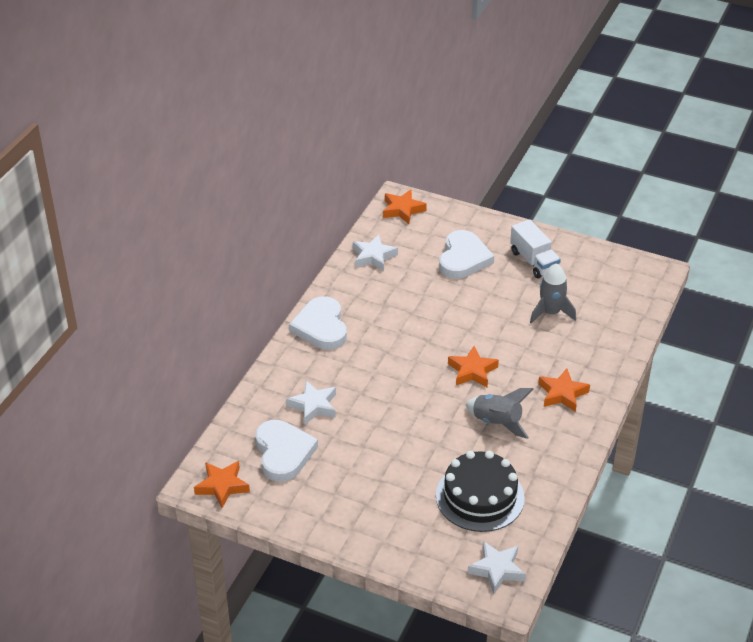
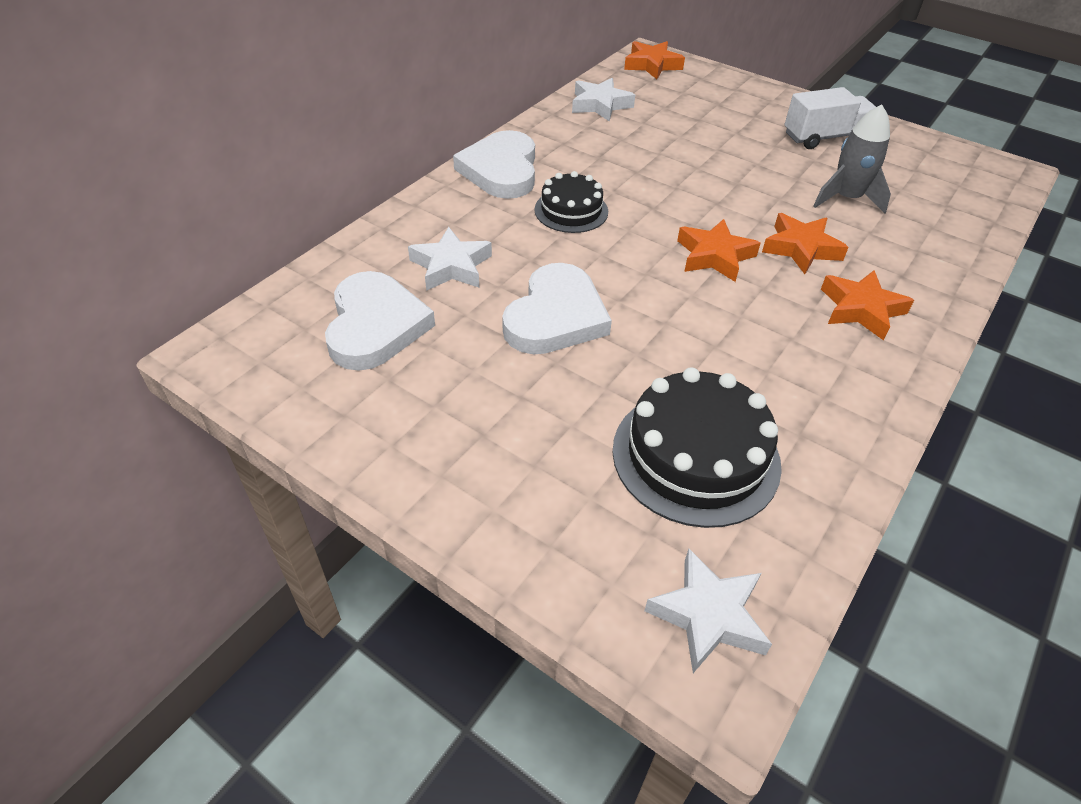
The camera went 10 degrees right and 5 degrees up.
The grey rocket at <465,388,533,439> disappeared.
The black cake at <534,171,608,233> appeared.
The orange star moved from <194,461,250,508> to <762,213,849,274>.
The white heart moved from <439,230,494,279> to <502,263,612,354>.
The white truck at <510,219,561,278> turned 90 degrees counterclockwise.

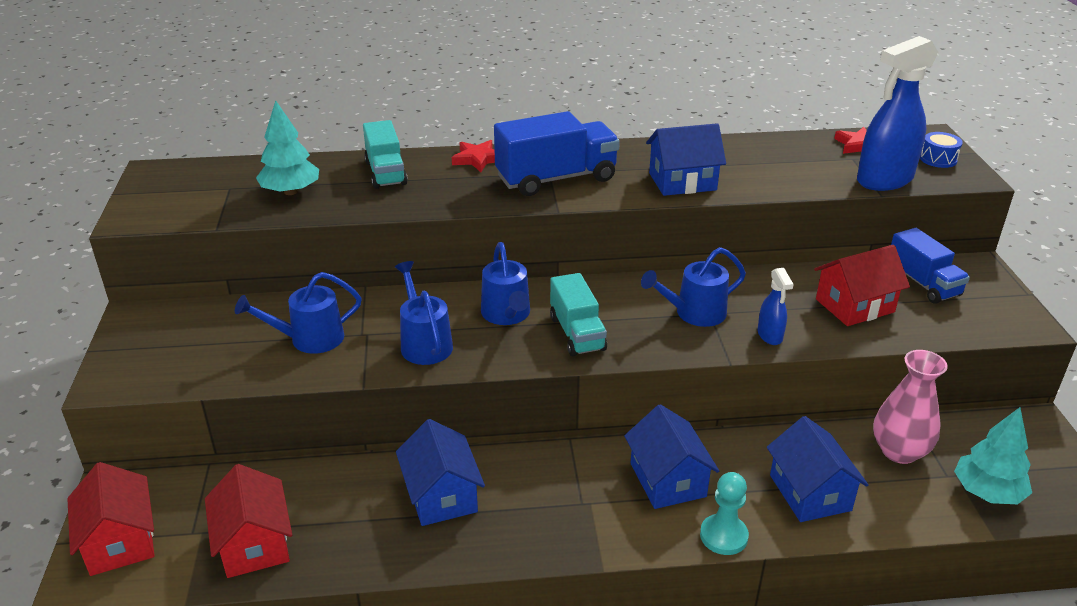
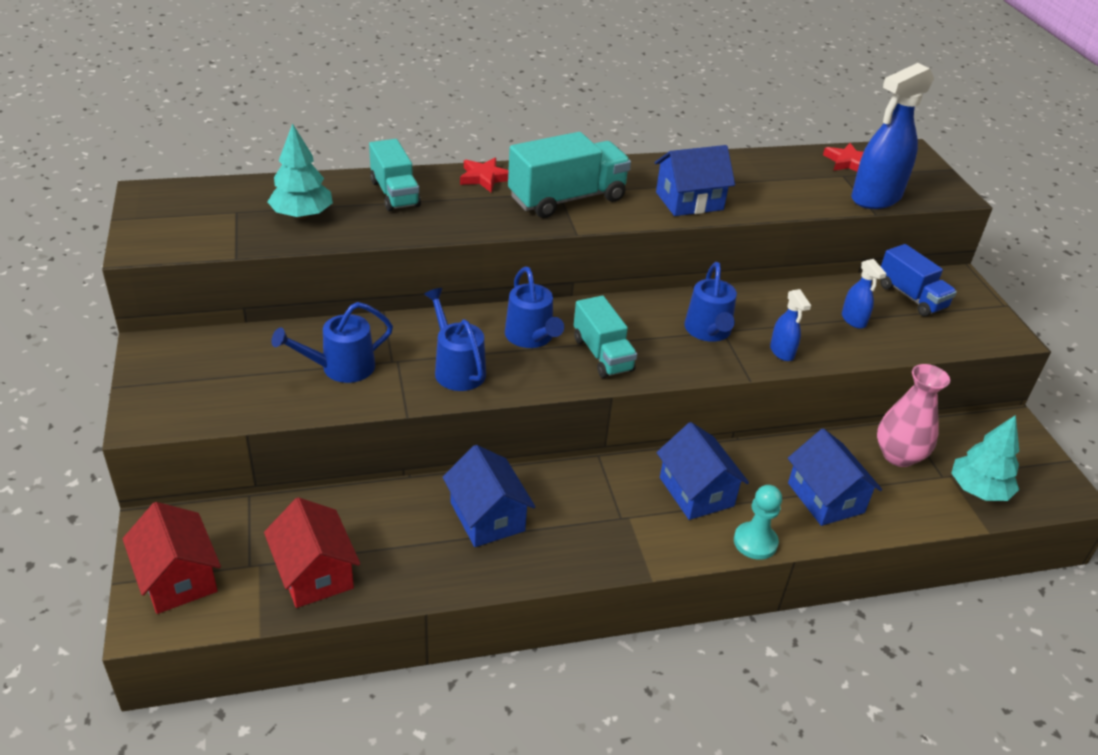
The camera went 10 degrees left and 5 degrees up.
The blue drum at <920,132,963,168> disappeared.
The red house at <814,245,910,326> was replaced by the blue spray bottle at <842,259,887,329>.
The blue truck at <494,111,620,196> became the turquoise truck at <508,132,631,218>.
The blue watering can at <641,247,746,327> turned 60 degrees counterclockwise.

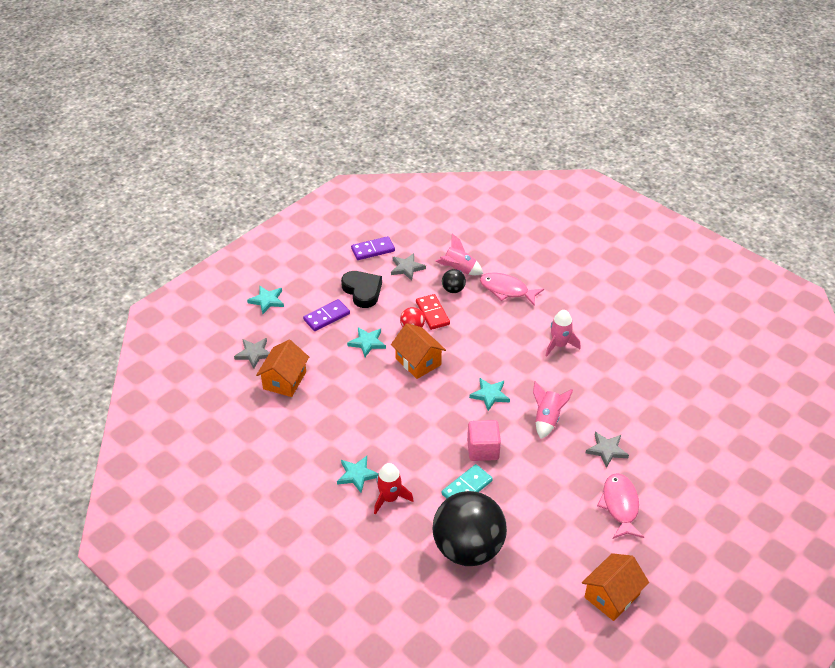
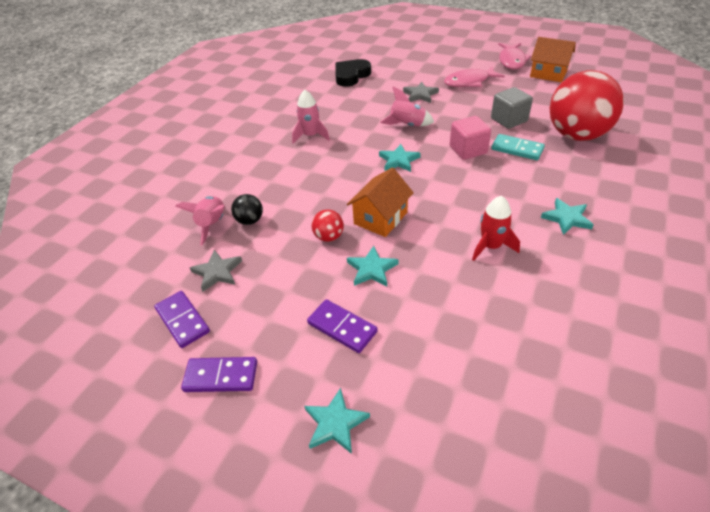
The camera went 105 degrees left and 0 degrees up.
The grey star at <234,338,270,369> disappeared.
The orange house at <256,340,309,397> disappeared.
The red domino at <416,294,450,330> disappeared.
The purple domino at <181,357,257,392> appeared.
The grey cube at <491,87,533,129> appeared.
The black heart moved from <341,271,382,308> to <335,59,371,87>.
The red rocket moved from <374,463,414,515> to <472,196,520,261>.
The pink fish moved from <480,272,544,306> to <498,43,531,70>.
The black ball at <433,491,507,566> became the red ball at <550,70,624,141>.

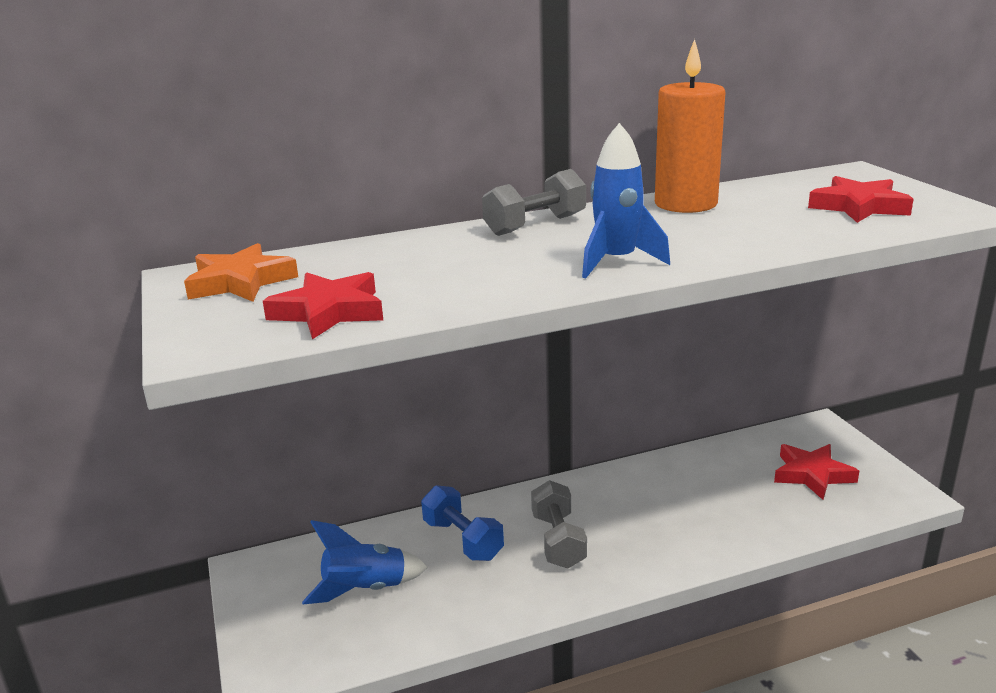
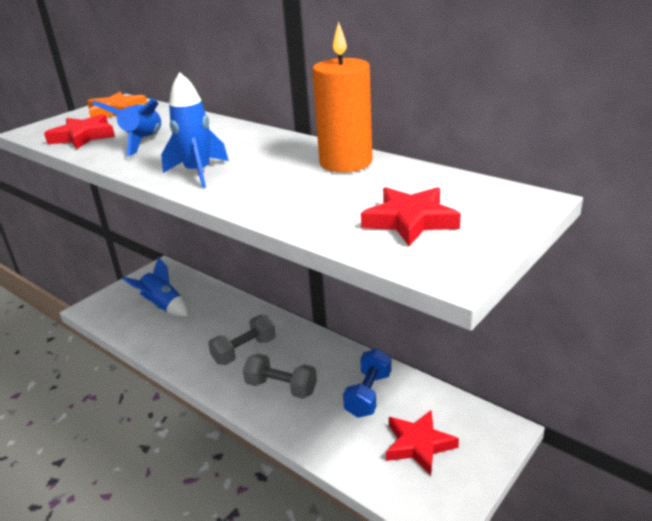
The camera went 60 degrees right and 5 degrees up.
The blue rocket at <92,98,161,156> appeared.
The blue dumbbell moved from <421,485,504,561> to <343,348,391,418>.
The grey dumbbell moved from <482,169,586,236> to <243,353,317,399>.

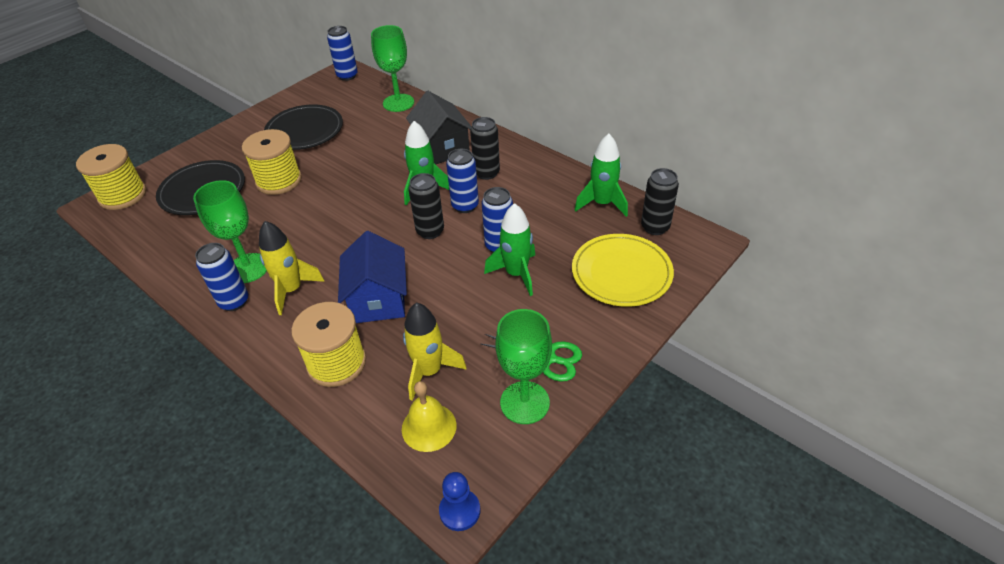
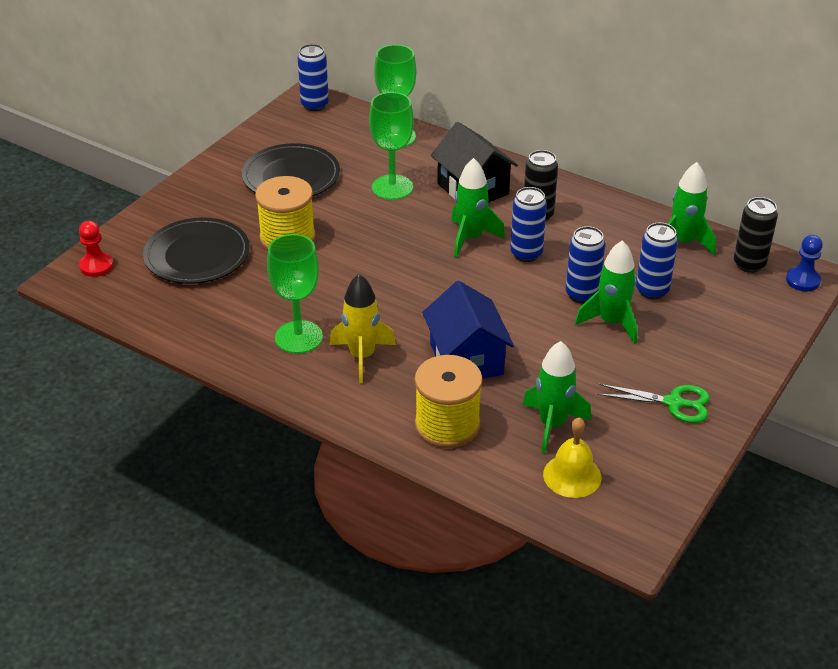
The camera went 10 degrees left and 5 degrees down.
The black can at <408,173,444,239> disappeared.
The yellow plate at <572,234,674,307> disappeared.
The blue can moved from <195,243,248,311> to <636,222,678,299>.
The blue pawn moved from <439,472,480,531> to <786,235,823,291>.
The green goblet moved from <495,309,552,424> to <369,92,414,200>.
The yellow spool at <76,144,146,210> was replaced by the red pawn at <79,221,114,277>.
The yellow rocket at <403,303,467,401> became the green rocket at <523,341,591,454>.

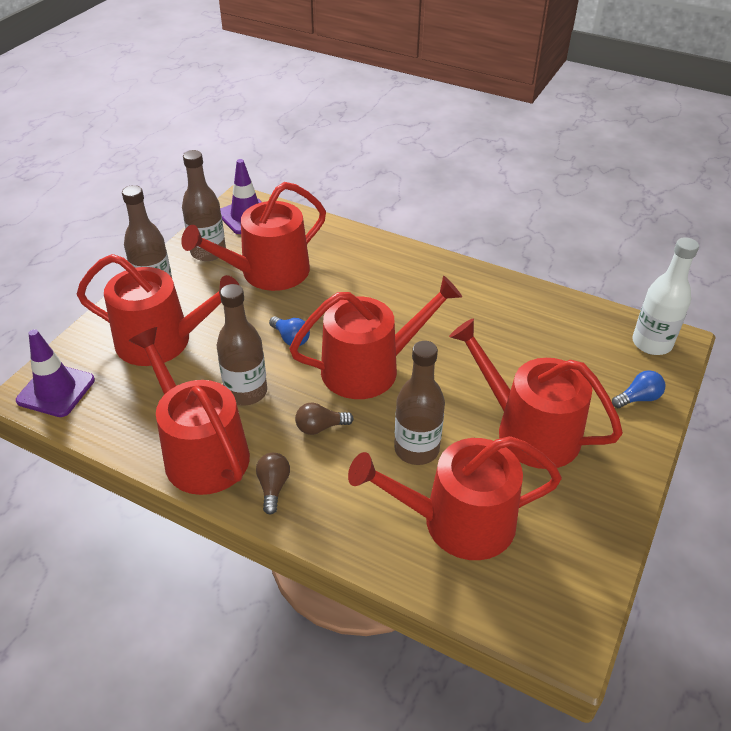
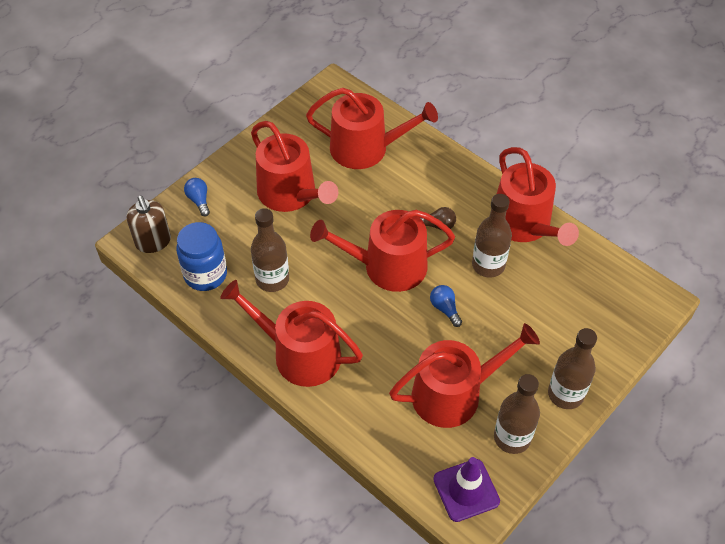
The camera went 165 degrees left and 10 degrees up.
The purple traffic cone at <16,329,95,417> disappeared.
The brown light bulb at <256,453,290,515> disappeared.
The blue jar at <176,222,227,291> appeared.
The red watering can moved from <77,254,240,366> to <220,280,363,387>.
The brown bottle moved from <394,341,445,465> to <251,208,289,292>.
The white bottle at <632,237,699,355> was replaced by the brown soap dispenser at <126,196,171,253>.
The blue light bulb at <612,370,665,408> turned 75 degrees clockwise.

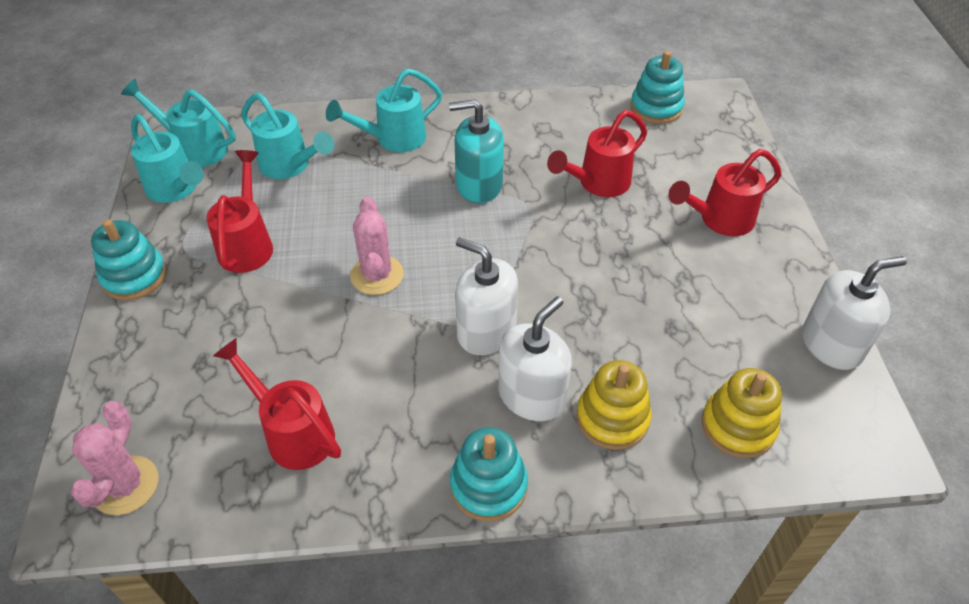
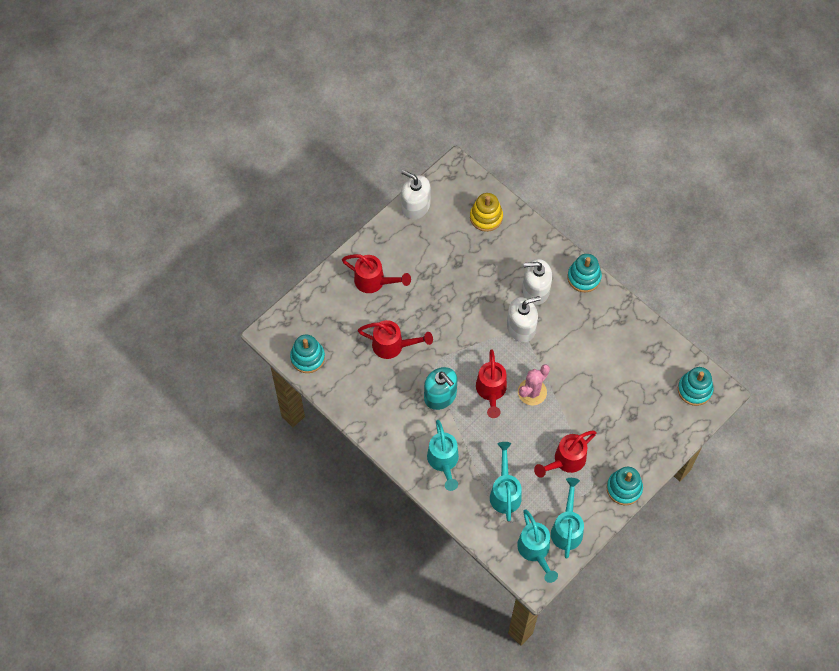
The camera went 130 degrees left and 15 degrees up.
The yellow stacking toy at <576,360,652,450> disappeared.
The red watering can moved from <213,338,341,470> to <476,349,507,418>.
The pink cactus at <71,401,158,515> was replaced by the turquoise stacking toy at <678,367,714,406>.
The turquoise watering can at <326,68,442,152> turned 60 degrees clockwise.
The white soap dispenser at <455,237,518,355> turned 105 degrees counterclockwise.

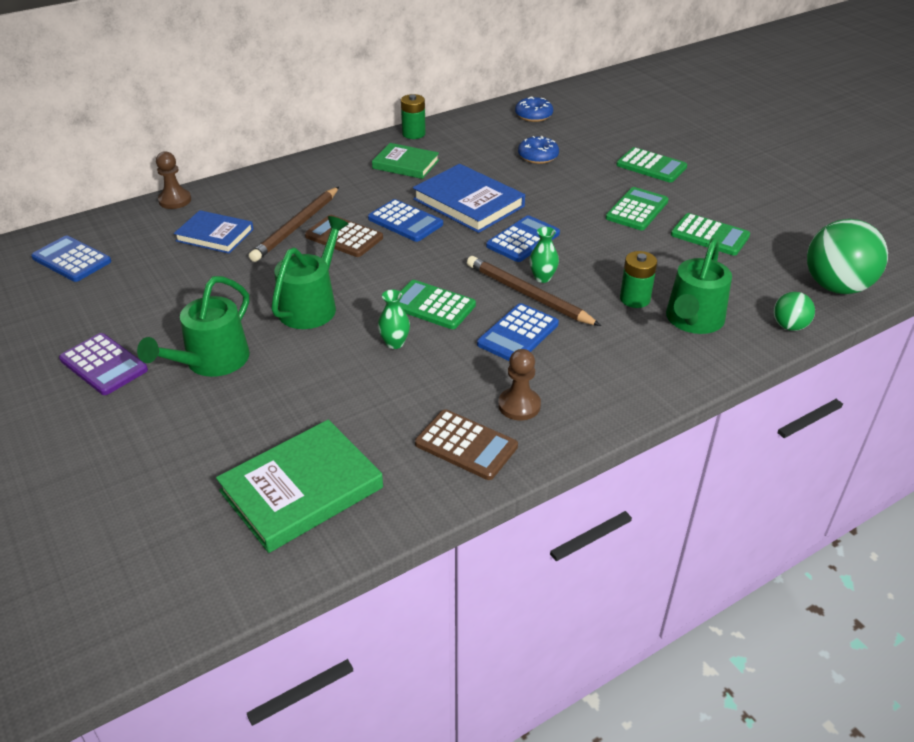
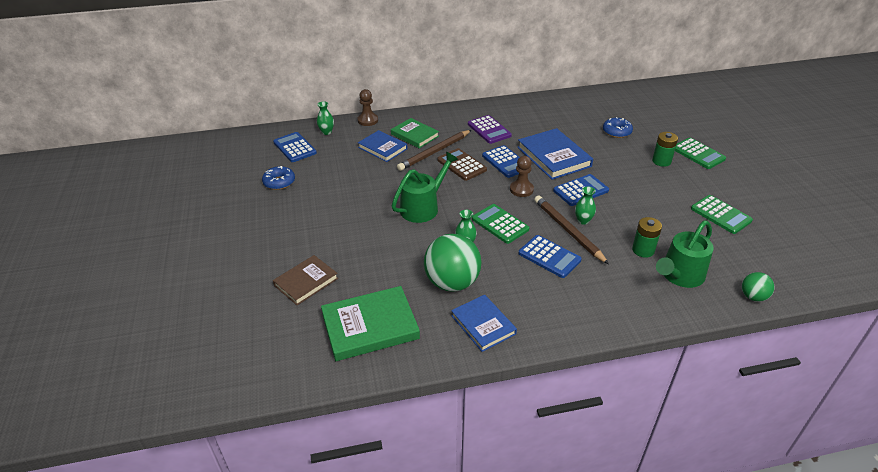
The camera went 20 degrees right and 0 degrees up.
The green watering can at <137,276,250,377> disappeared.
The green calculator at <606,187,669,230> disappeared.
The brown book at <273,255,338,305> appeared.
The green vase at <317,101,334,135> appeared.
The purple calculator moved from <59,333,148,395> to <468,115,512,144>.
The green book moved from <372,143,439,179> to <391,118,439,148>.
The green battery moved from <401,94,426,139> to <652,132,678,167>.
The brown pawn moved from <498,349,541,421> to <510,156,534,197>.
The blue donut moved from <515,96,553,122> to <262,166,295,190>.
The green ball moved from <807,219,888,294> to <424,234,481,292>.
The brown calculator at <415,409,518,480> was replaced by the blue book at <451,294,517,352>.
The blue calculator at <477,303,559,361> turned 105 degrees counterclockwise.

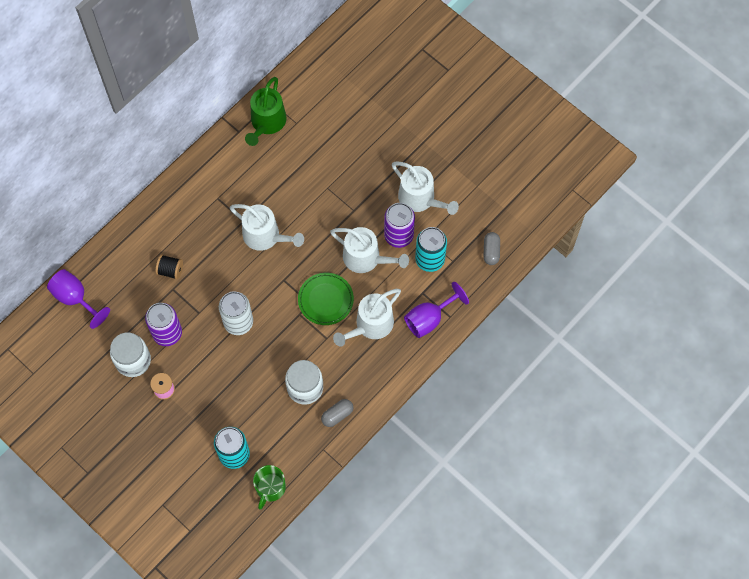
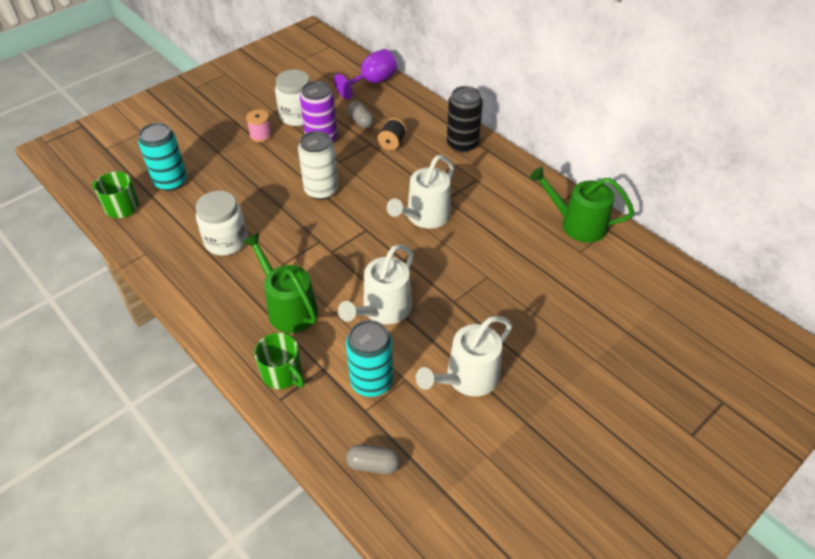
The camera went 95 degrees right and 20 degrees down.
The green plate at <298,273,354,325> disappeared.
The purple can at <384,203,415,248> disappeared.
The black can at <447,86,483,152> appeared.
The grey capsule moved from <321,399,353,427> to <347,101,374,128>.
The purple goblet at <404,282,469,338> was replaced by the green mug at <254,333,304,389>.
The white watering can at <333,289,401,347> became the green watering can at <243,233,318,333>.

